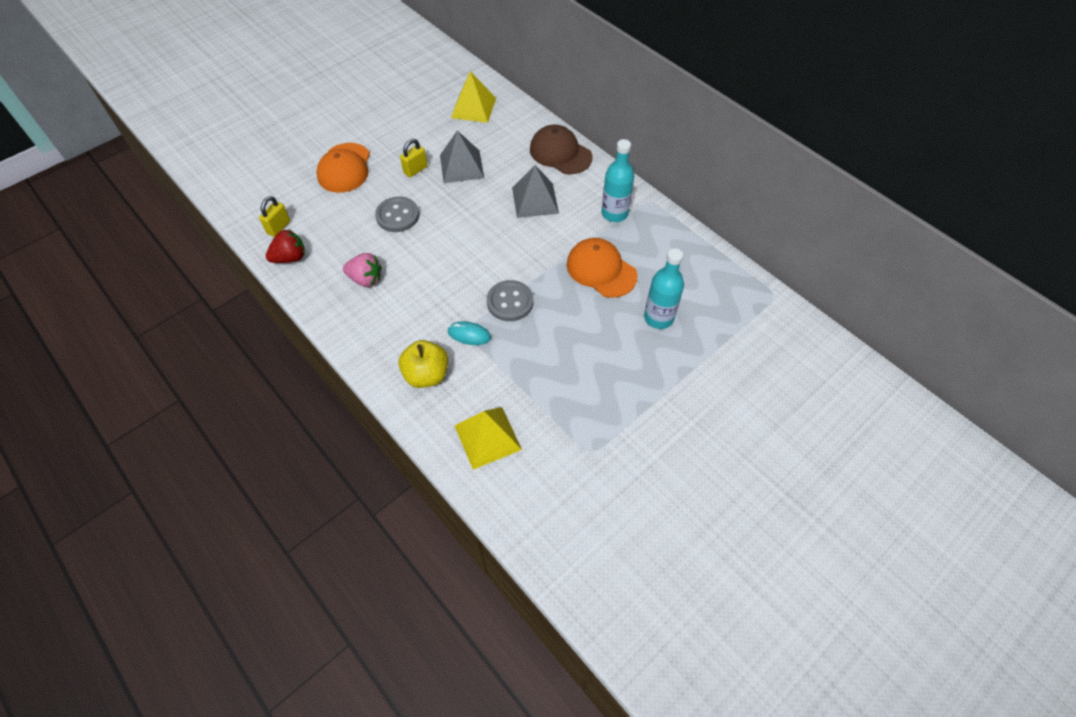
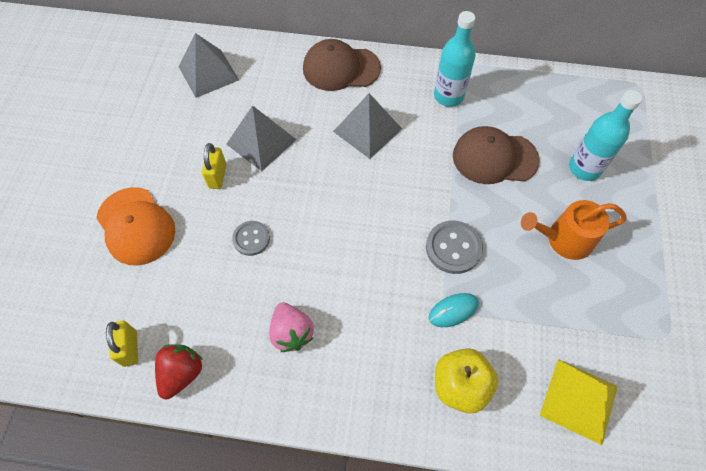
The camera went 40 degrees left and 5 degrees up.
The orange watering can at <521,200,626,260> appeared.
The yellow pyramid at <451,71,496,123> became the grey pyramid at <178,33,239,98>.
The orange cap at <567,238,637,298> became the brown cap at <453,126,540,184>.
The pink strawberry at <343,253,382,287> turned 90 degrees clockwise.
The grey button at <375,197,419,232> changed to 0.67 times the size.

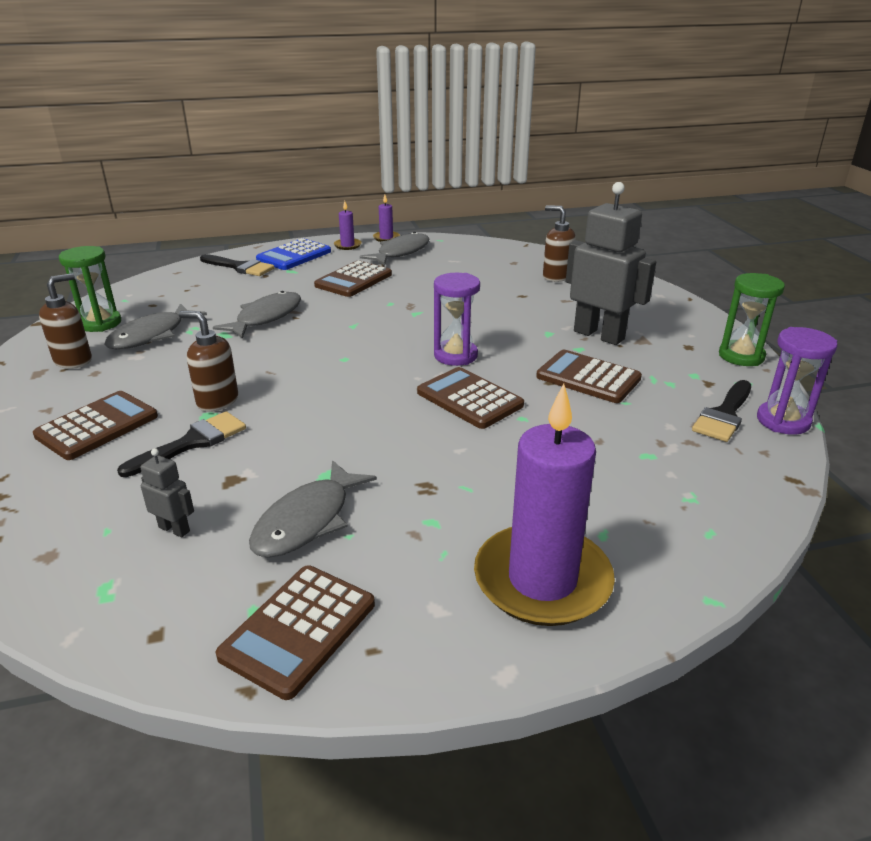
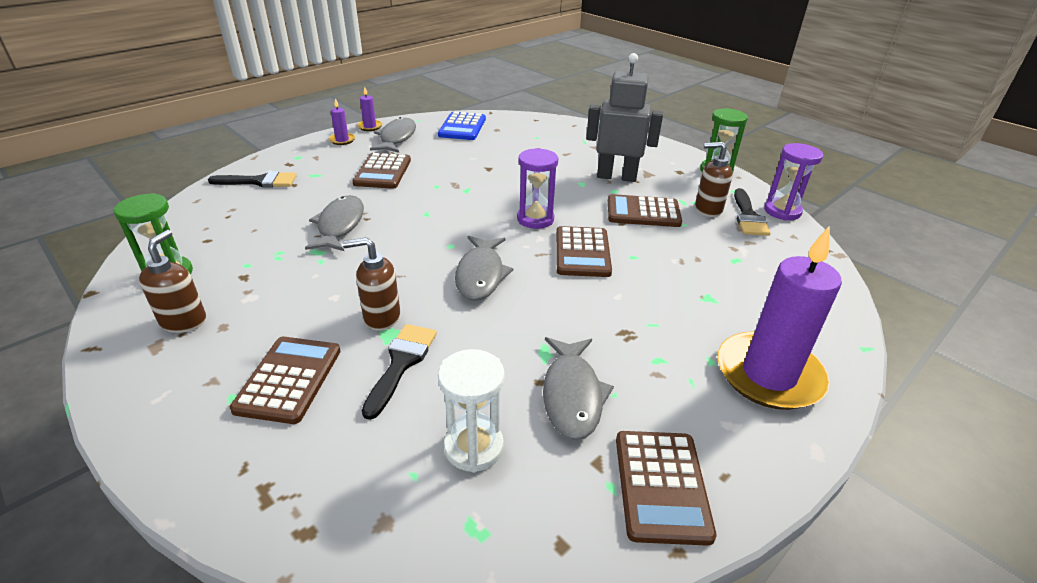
The camera went 30 degrees left and 5 degrees up.
The grey fish moved from <104,304,207,349> to <455,236,514,301>.
The blue calculator moved from <256,238,331,270> to <438,112,486,140>.
The brown soap dispenser moved from <543,205,576,282> to <695,142,733,217>.
The grey robot at <140,448,194,537> was replaced by the white hourglass at <438,349,505,473>.
The brown calculator at <417,367,524,429> turned 105 degrees counterclockwise.

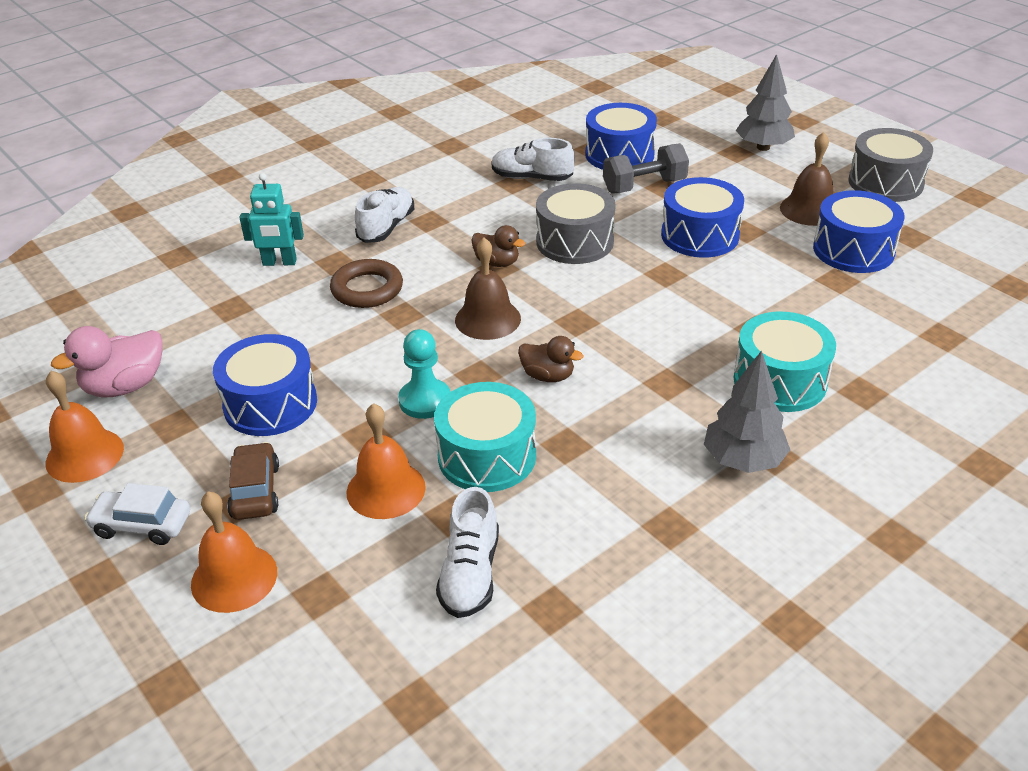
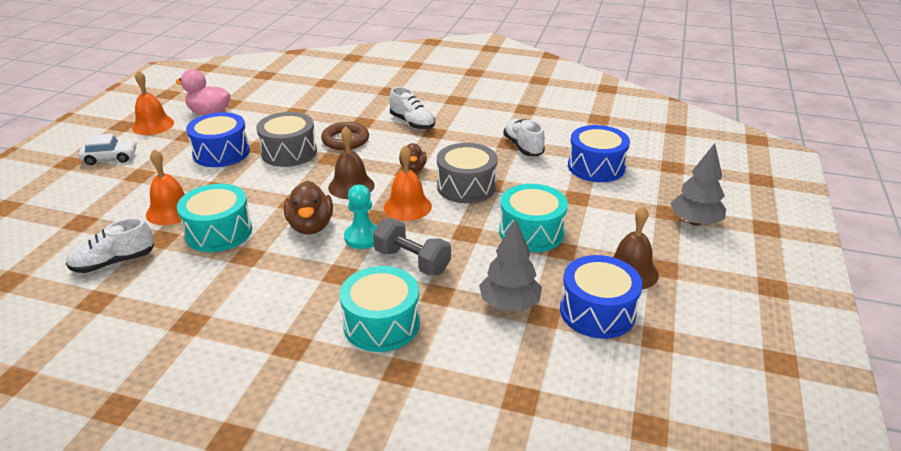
The camera went 55 degrees right and 5 degrees down.
The brown car at <227,442,279,520> disappeared.
The turquoise robot at <239,173,304,266> disappeared.
The orange bell moved from <191,491,277,613> to <384,145,432,221>.
The turquoise pawn moved from <398,329,451,419> to <344,185,377,249>.
The grey dumbbell moved from <603,143,689,194> to <373,219,451,276>.
The grey tree moved from <704,350,790,473> to <479,219,542,311>.
The grey drum moved from <848,128,933,202> to <256,112,317,167>.
The blue drum at <661,177,744,258> became the turquoise drum at <499,184,568,252>.
The white car at <84,483,190,545> turned 105 degrees clockwise.
The white shoe at <355,187,414,243> turned 60 degrees clockwise.
The brown duck at <518,336,583,382> changed to 1.56 times the size.

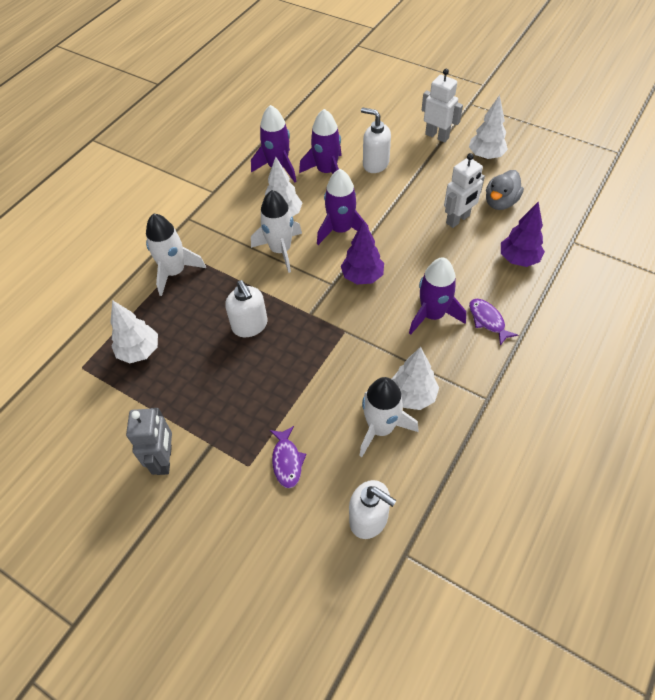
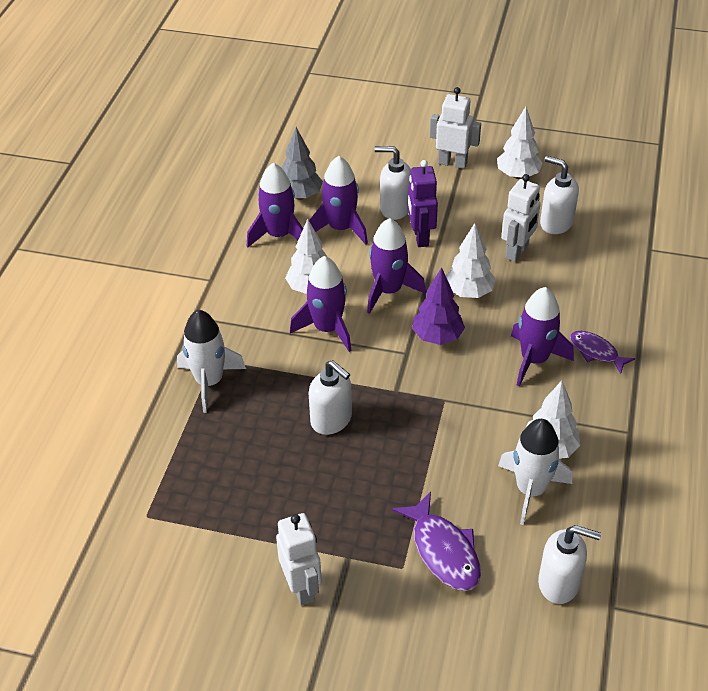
The camera went 20 degrees left and 10 degrees down.
The purple tree at <501,202,545,267> disappeared.
The grey tree at <282,127,323,200> appeared.
The purple robot at <408,160,438,247> appeared.
The white tree moved from <110,300,158,363> to <445,223,496,298>.
The grey duck at <486,170,524,210> was replaced by the white soap dispenser at <540,156,579,234>.
The grey robot at <126,408,172,475> became the white robot at <276,513,322,606>.
The white rocket at <251,190,302,273> became the purple rocket at <290,256,352,352>.
The purple fish at <270,426,306,488> changed to 1.54 times the size.

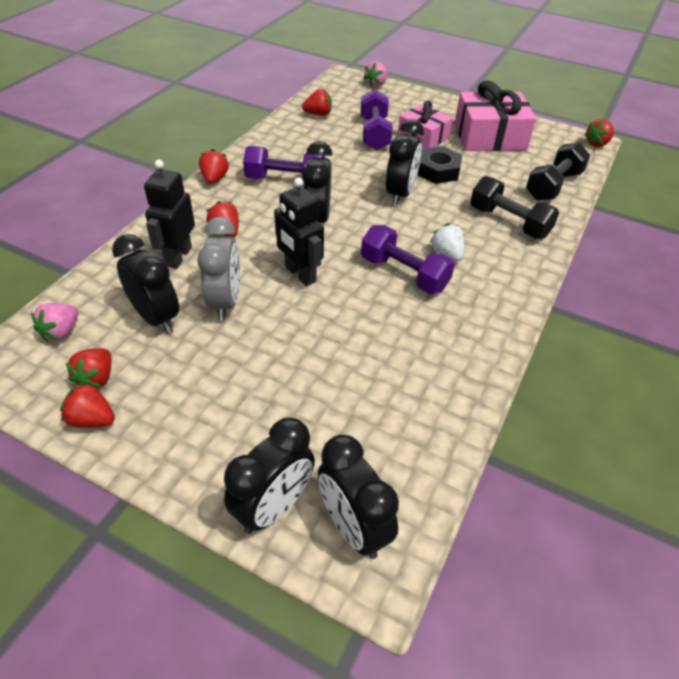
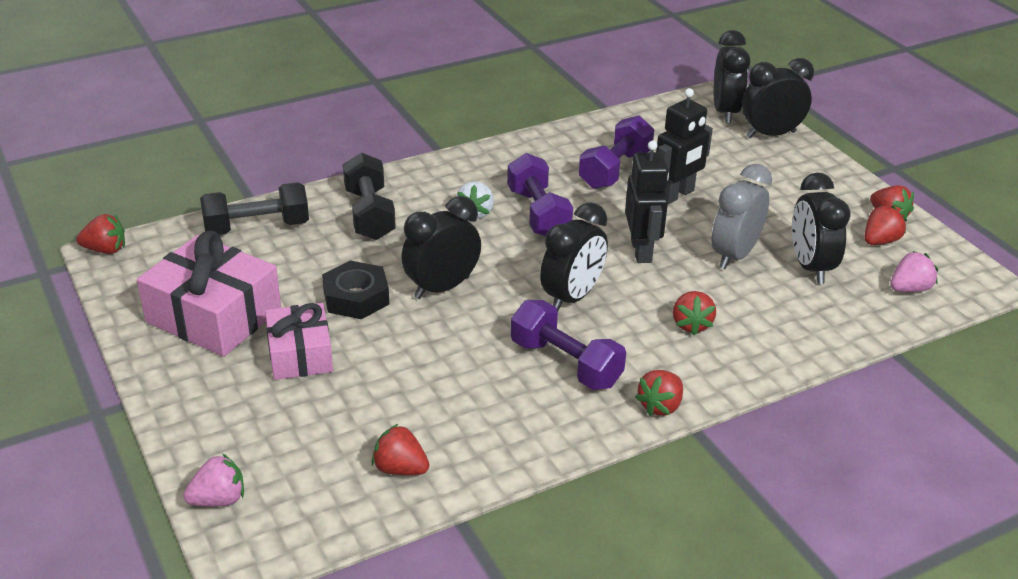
The camera went 145 degrees left and 10 degrees down.
The black robot moved from <144,160,195,269> to <656,88,713,204>.
The purple dumbbell moved from <361,89,393,150> to <579,116,654,189>.

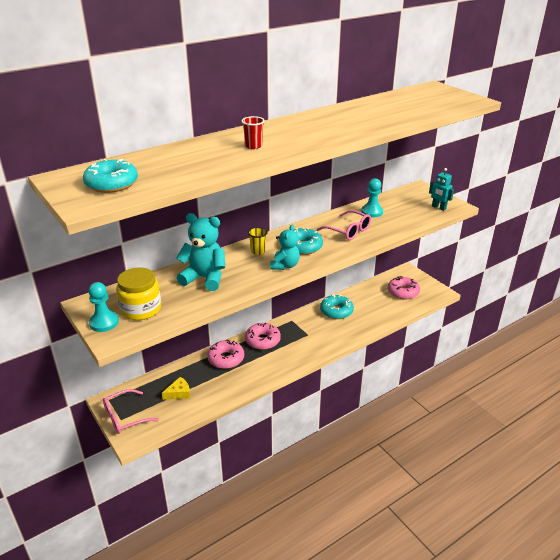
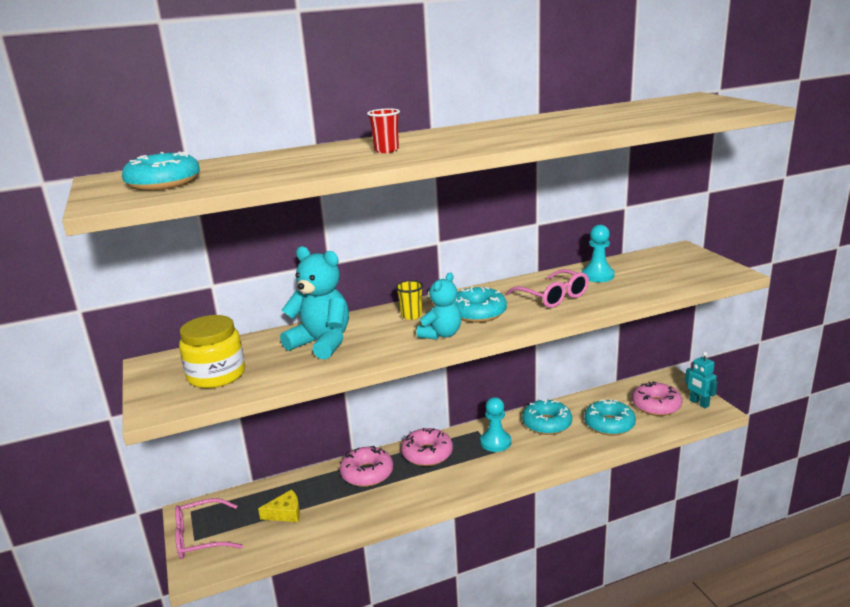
The camera went 15 degrees right and 10 degrees down.
The turquoise donut at <584,399,636,436> appeared.
The turquoise pawn moved from <88,282,119,332> to <480,397,511,452>.
The turquoise robot moved from <429,168,454,211> to <685,352,718,408>.

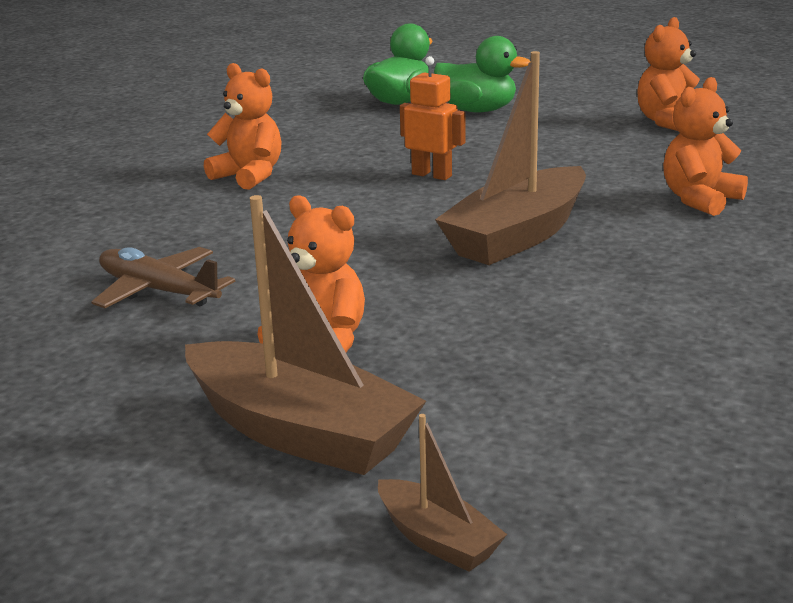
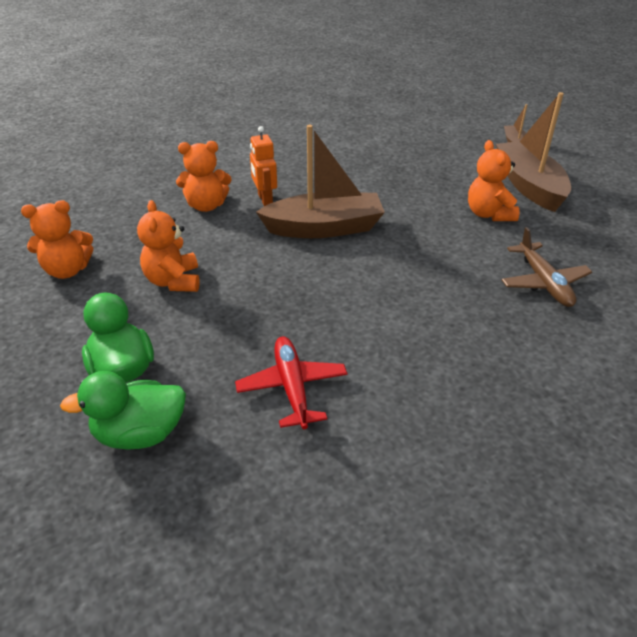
The camera went 140 degrees left and 15 degrees up.
The red plane at <235,336,348,429> appeared.
The orange teddy bear moved from <204,63,282,190> to <137,200,200,292>.
The orange robot moved from <400,56,466,180> to <250,126,277,206>.

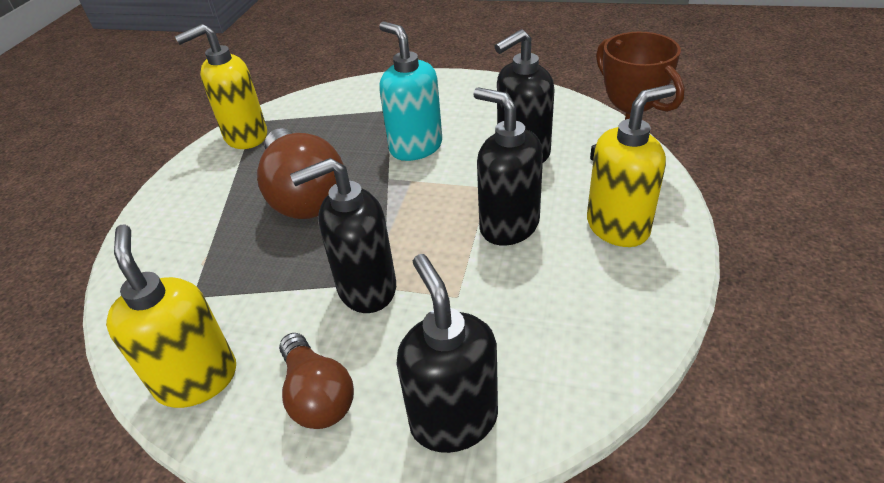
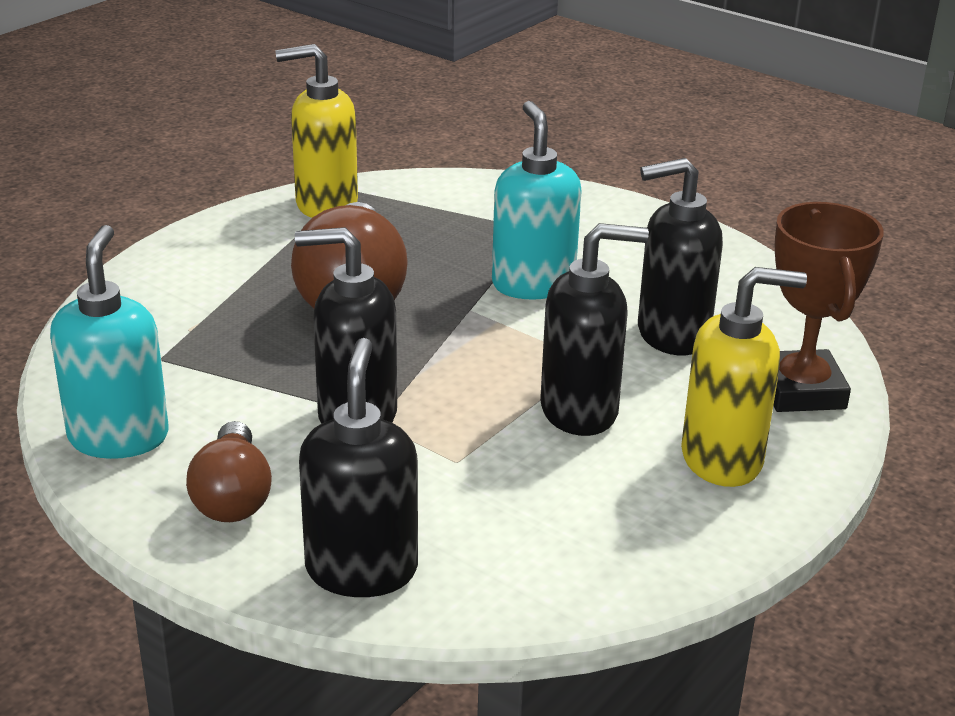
The camera went 20 degrees right and 10 degrees down.
The yellow soap dispenser at <106,225,236,408> became the turquoise soap dispenser at <50,225,169,459>.
The black soap dispenser at <473,87,543,246> turned 105 degrees clockwise.

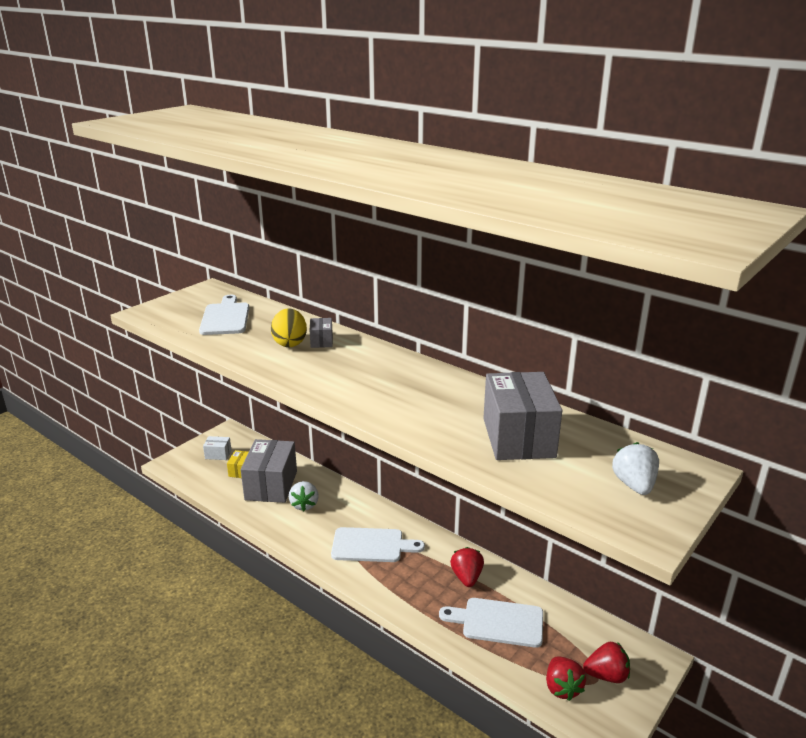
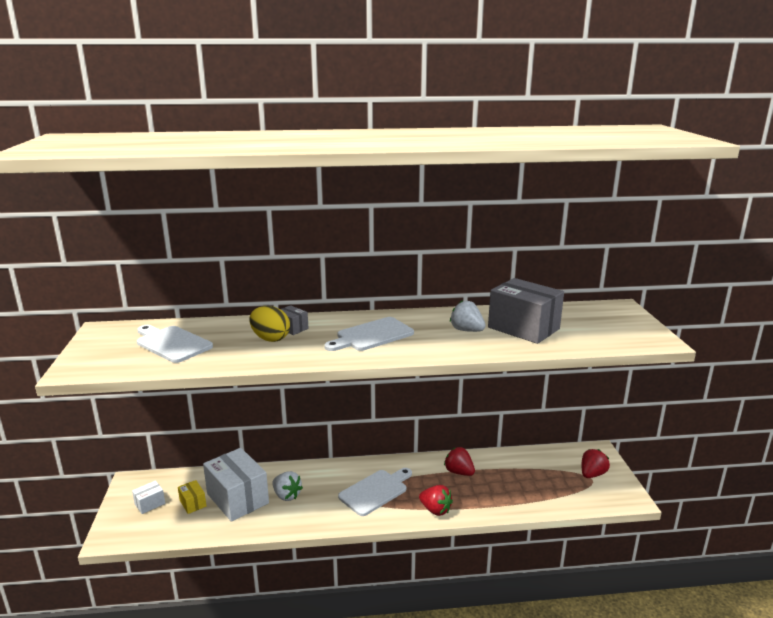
The camera went 45 degrees left and 5 degrees down.
The white cutting board moved from <439,598,543,648> to <324,317,414,351>.
The red strawberry moved from <546,657,586,701> to <419,485,453,516>.
The white strawberry moved from <612,442,659,495> to <450,300,486,332>.
The grey box at <241,439,297,503> became the white box at <203,448,269,522>.

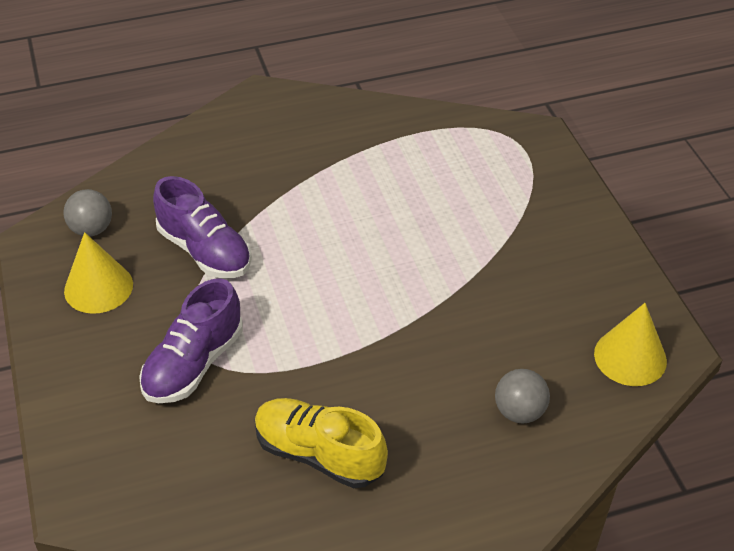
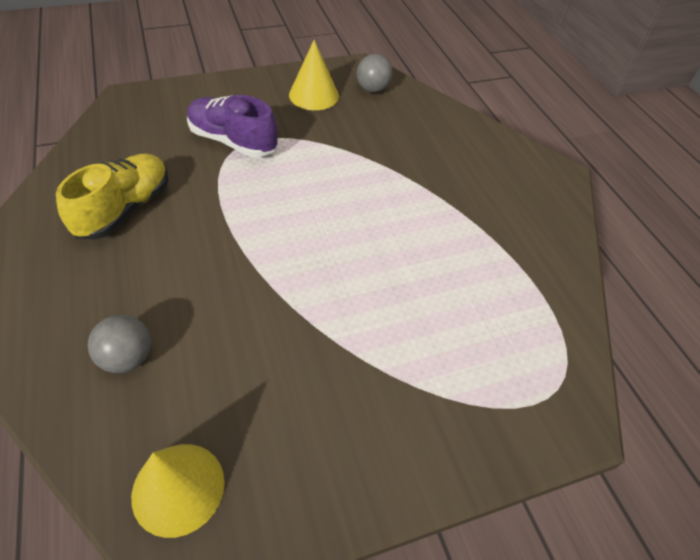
The camera went 85 degrees right and 5 degrees up.
The purple shoe at <153,176,252,278> disappeared.

